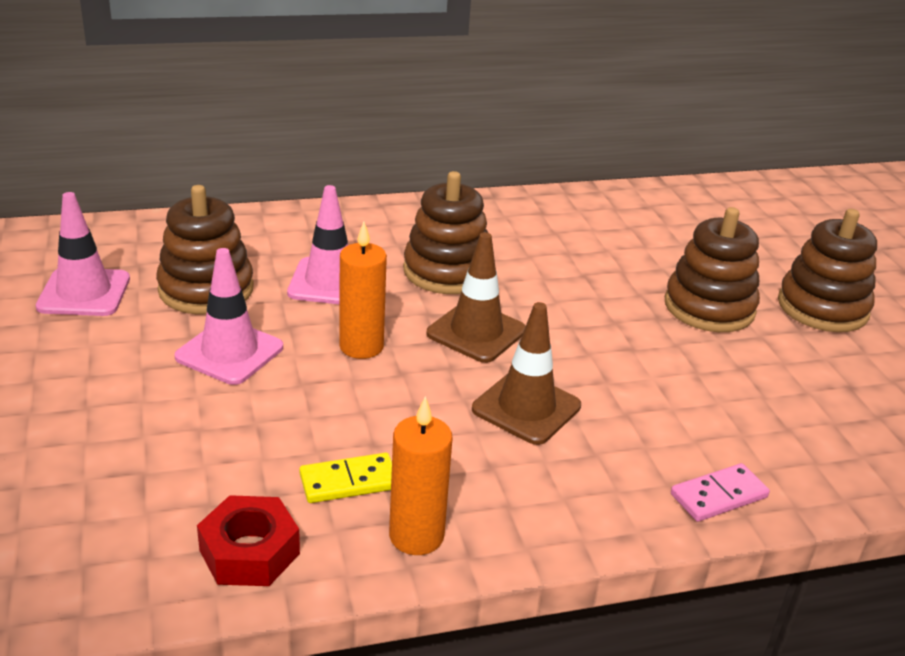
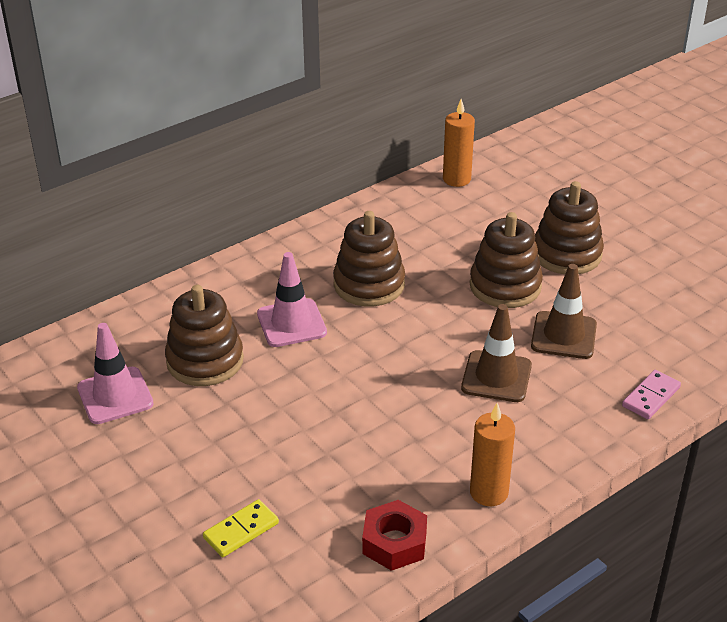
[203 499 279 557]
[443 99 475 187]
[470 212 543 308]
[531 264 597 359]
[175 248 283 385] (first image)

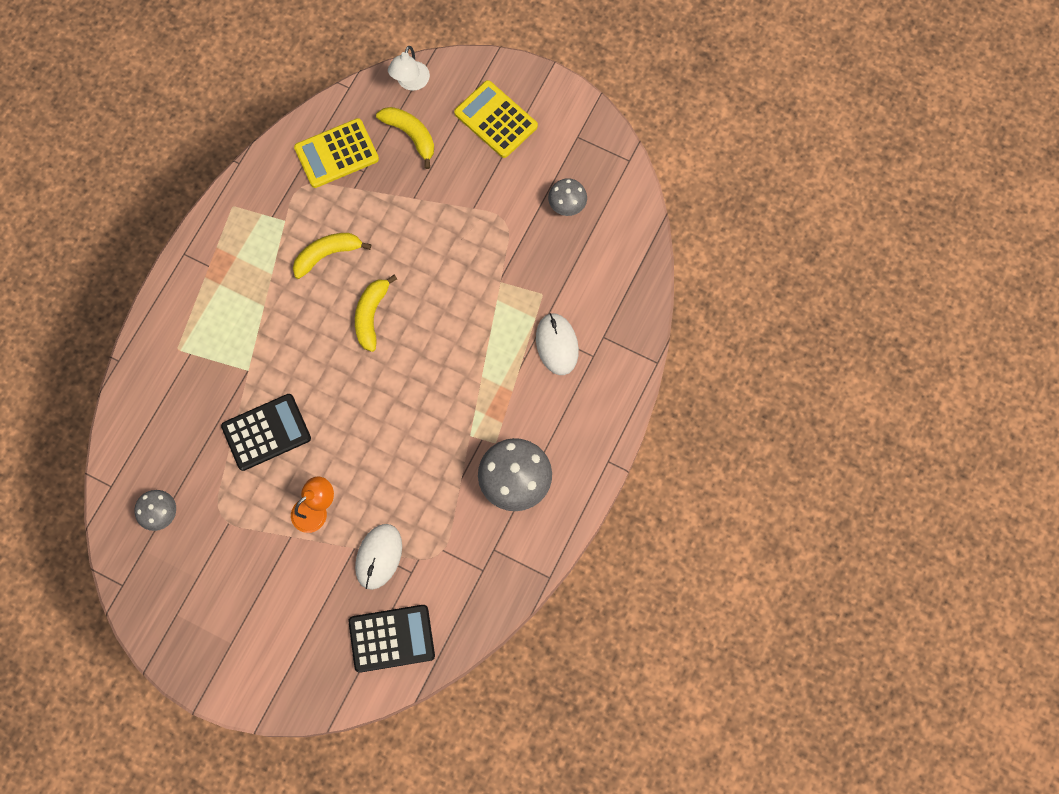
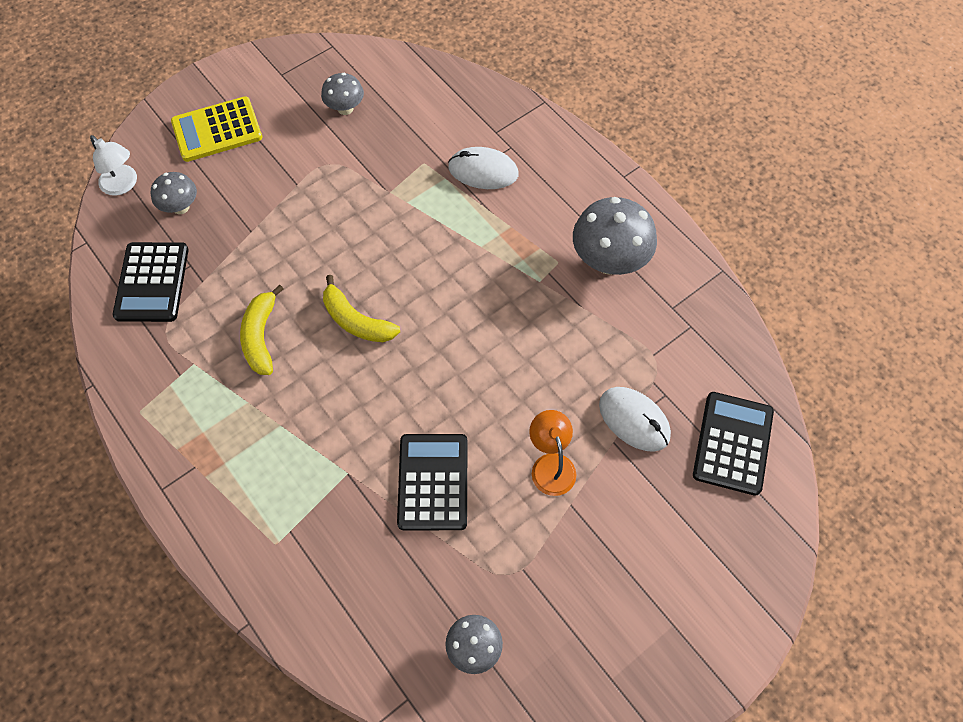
[113 242 189 322]
[151 172 197 214]

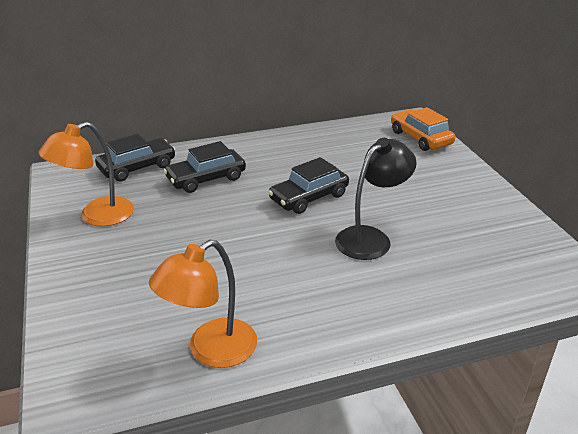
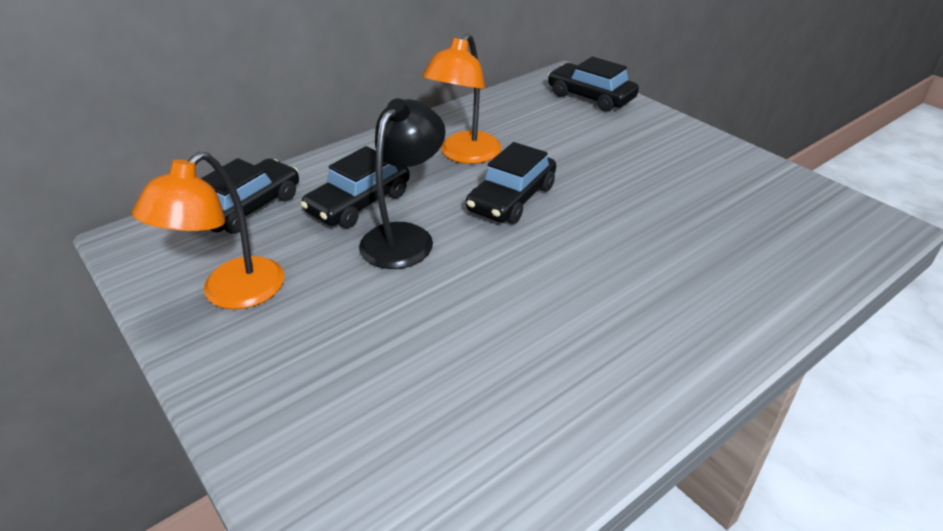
[359 98 446 269]
[422 33 501 164]
[548 57 639 112]

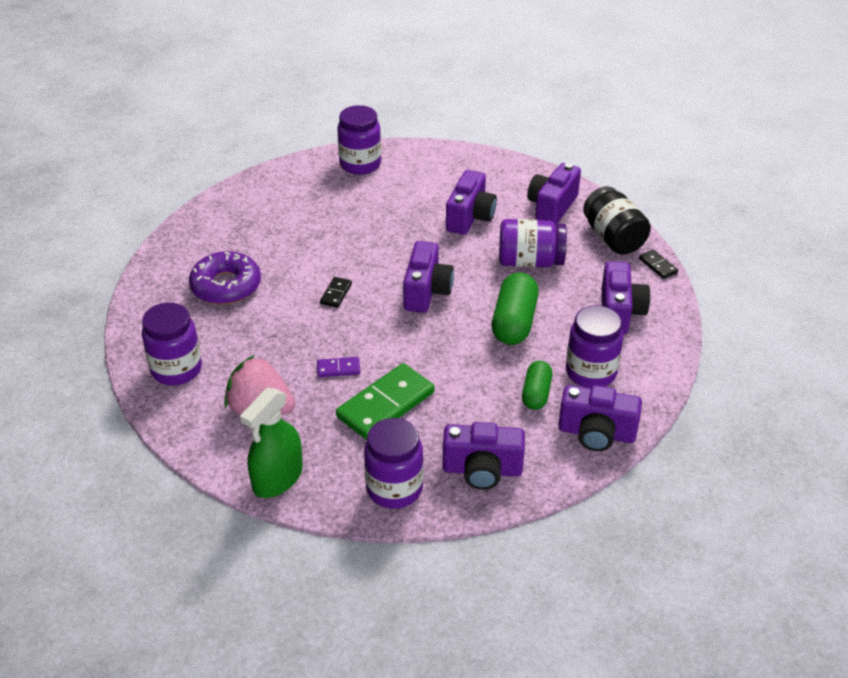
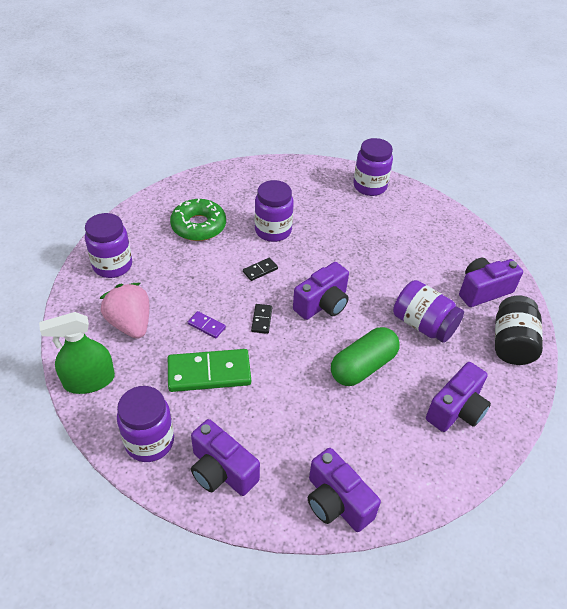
[170 199 226 241]
[251 304 272 334]
[255 180 294 242]
[446 170 497 235] (first image)
[522 361 552 410] (first image)

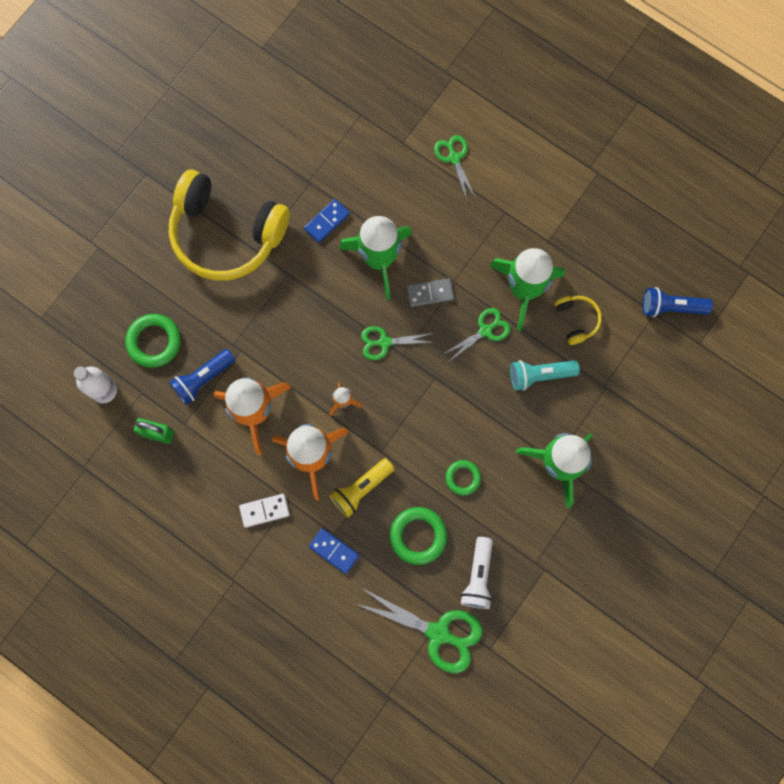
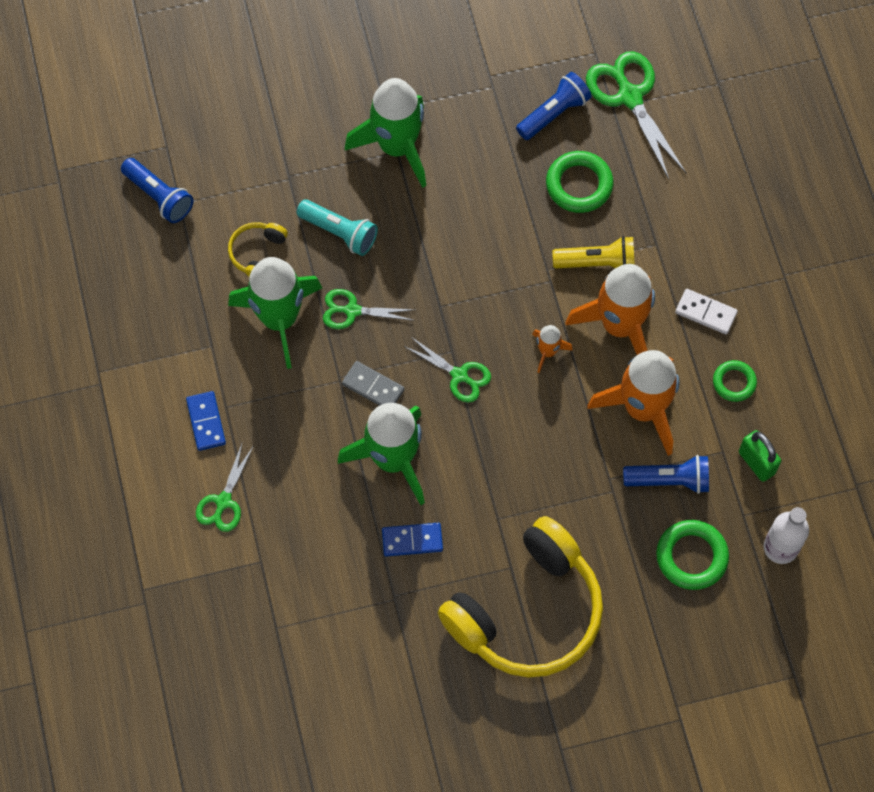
[186 391 226 451]
[438 516 603 678]
[516 72 592 140]
[713 360 757 402]

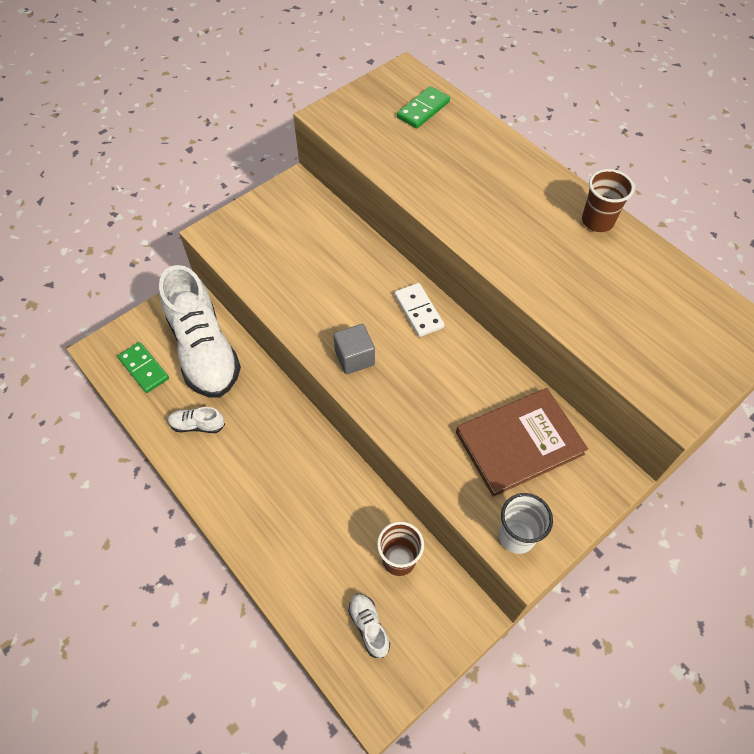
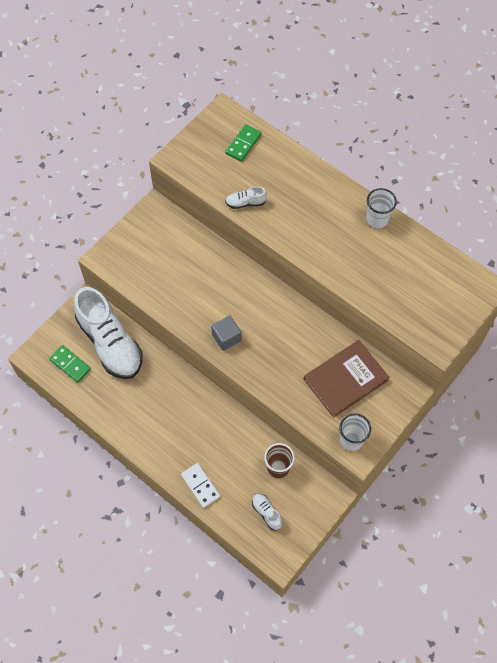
[181 463 220 508]
[225 187 267 209]
[366 188 397 228]

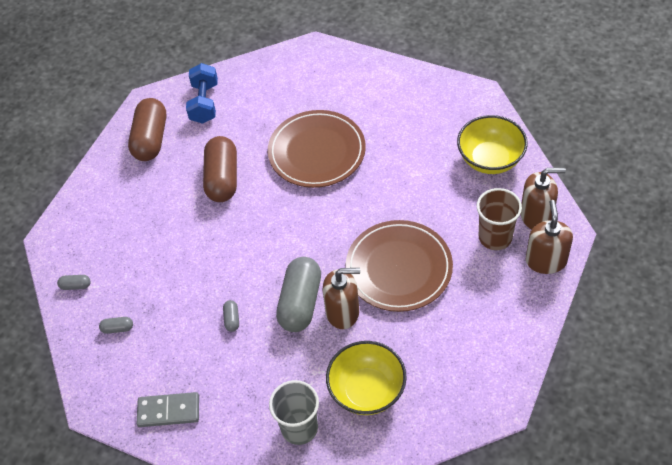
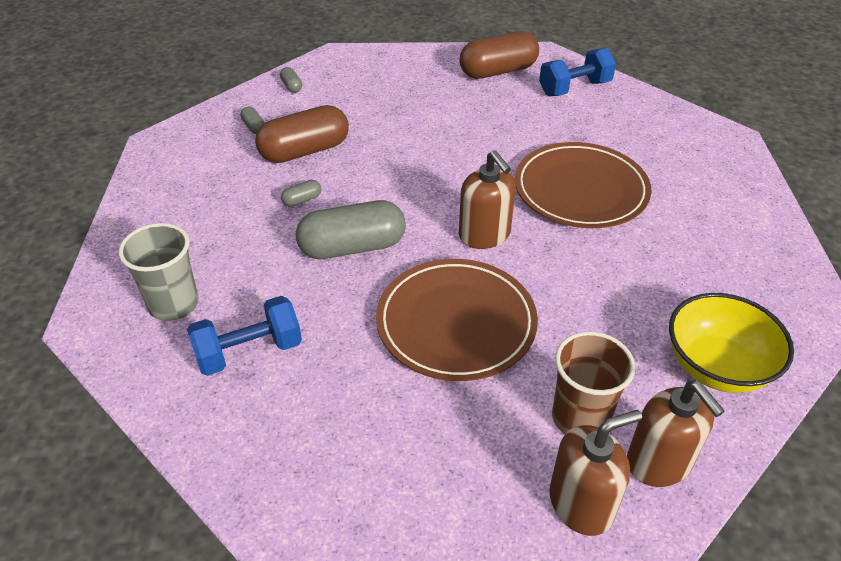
[187 296 302 376]
[255 105 349 163]
[459 150 516 249]
[137 392 199 427] (first image)

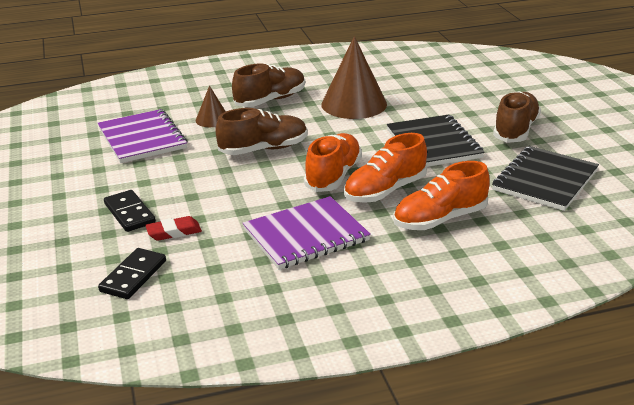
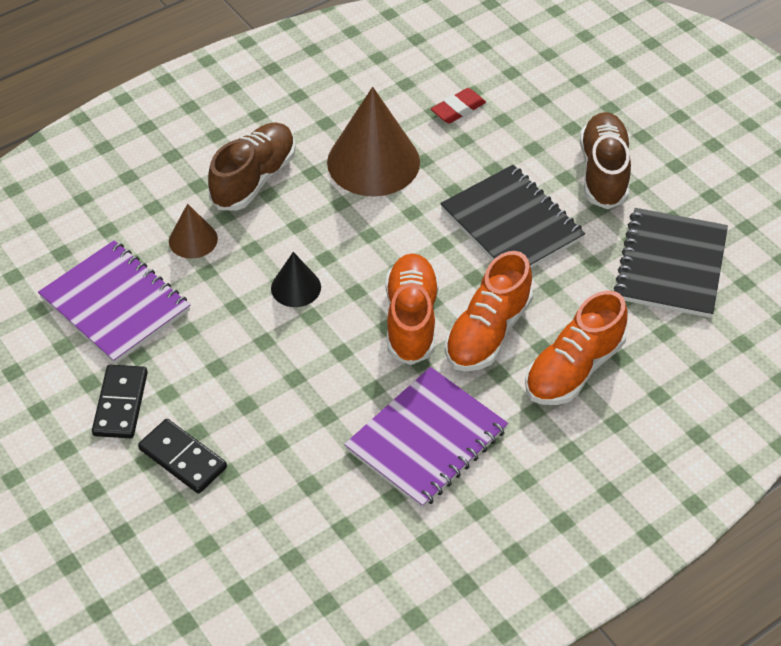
[92 365 148 438]
[271 252 321 307]
[431 88 486 124]

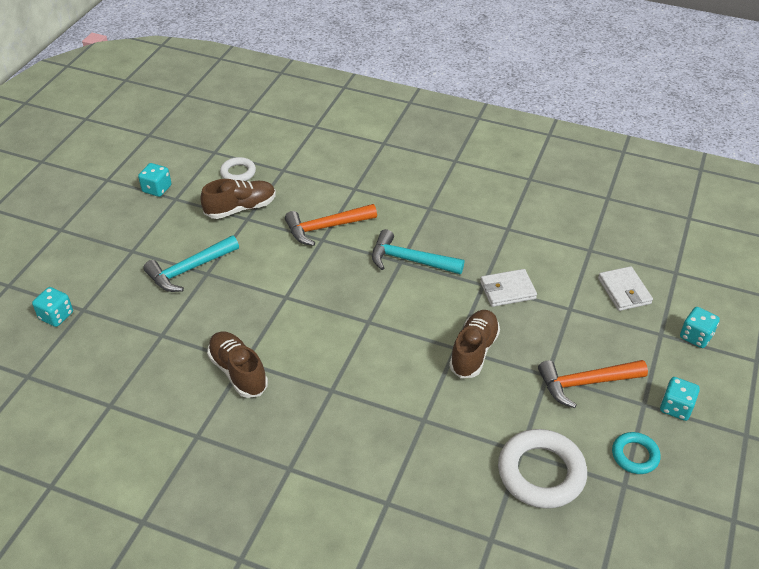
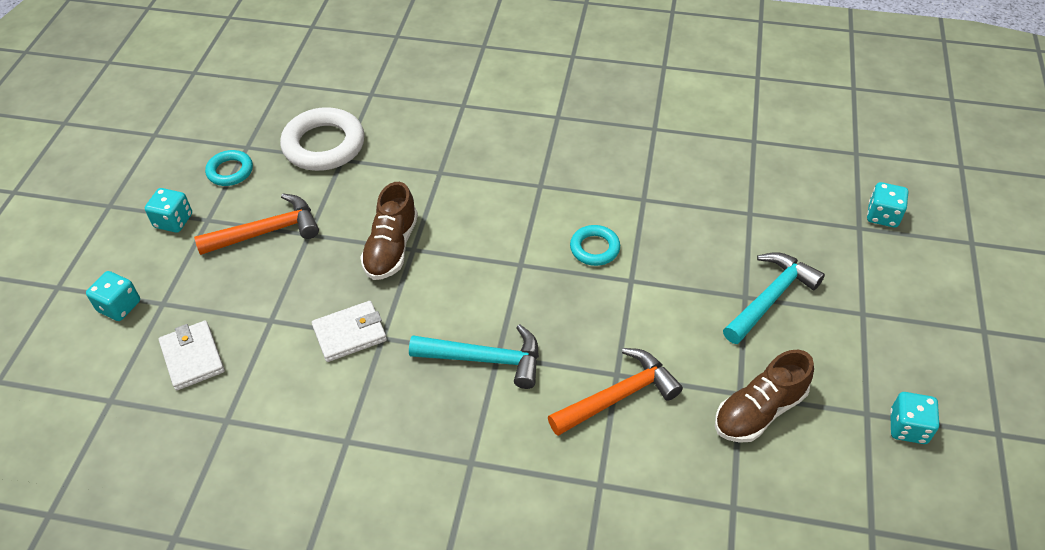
[570 225 620 266]
[207 331 268 398] (first image)
[220 157 256 181] (first image)

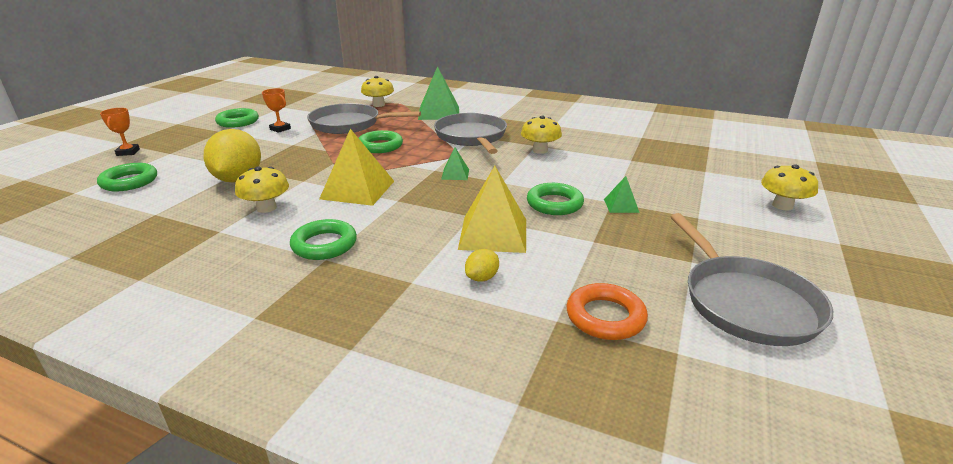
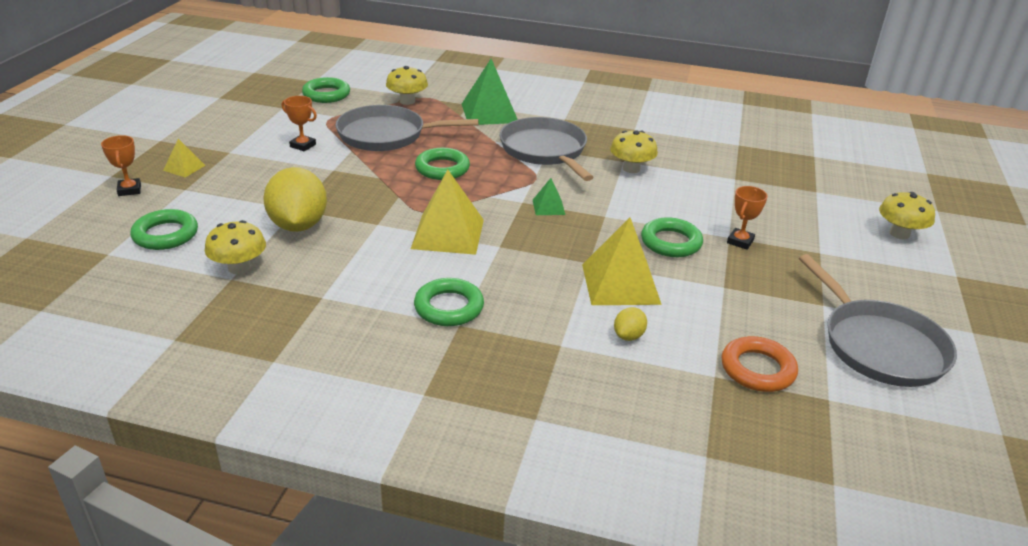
[163 139 205 177]
[205 220 266 274]
[302 77 350 103]
[727 186 768 250]

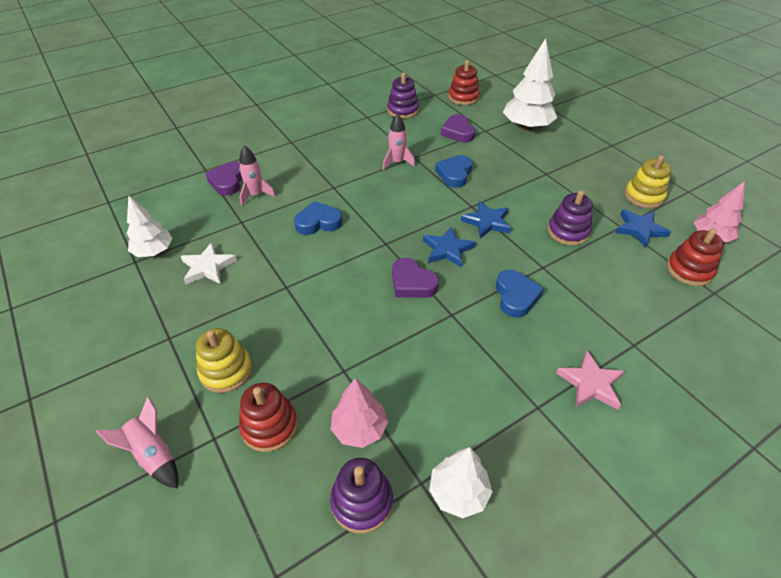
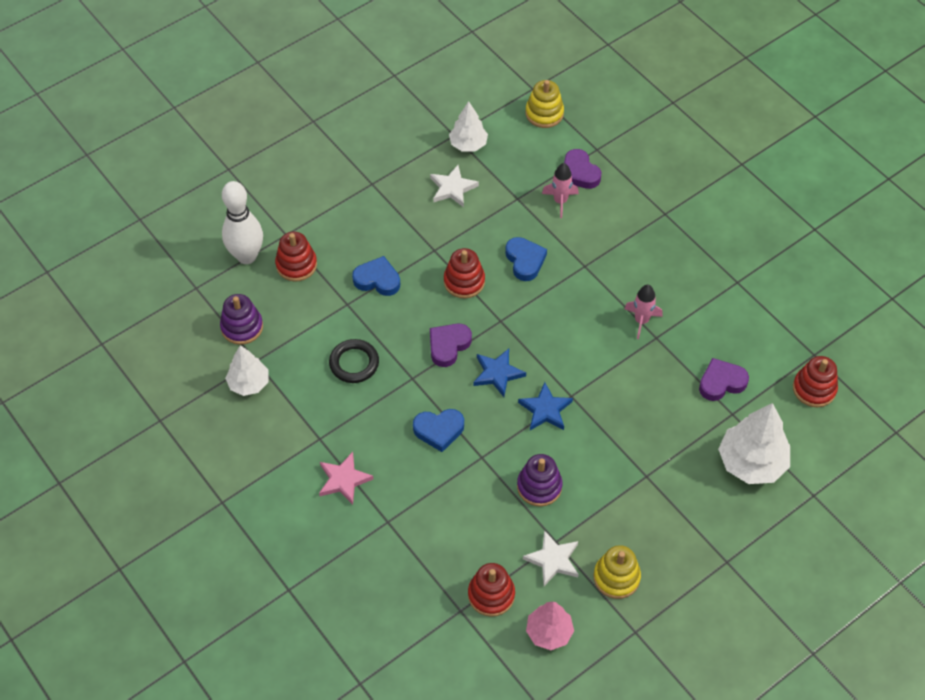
[222 181 263 264]
[329 339 379 383]
[352 256 400 296]
[444 248 485 298]
[523 530 579 586]
[525 80 564 128]
[564 149 601 189]
[96 396 178 489] (first image)
[331 378 388 448] (first image)
[387 73 419 119] (first image)

